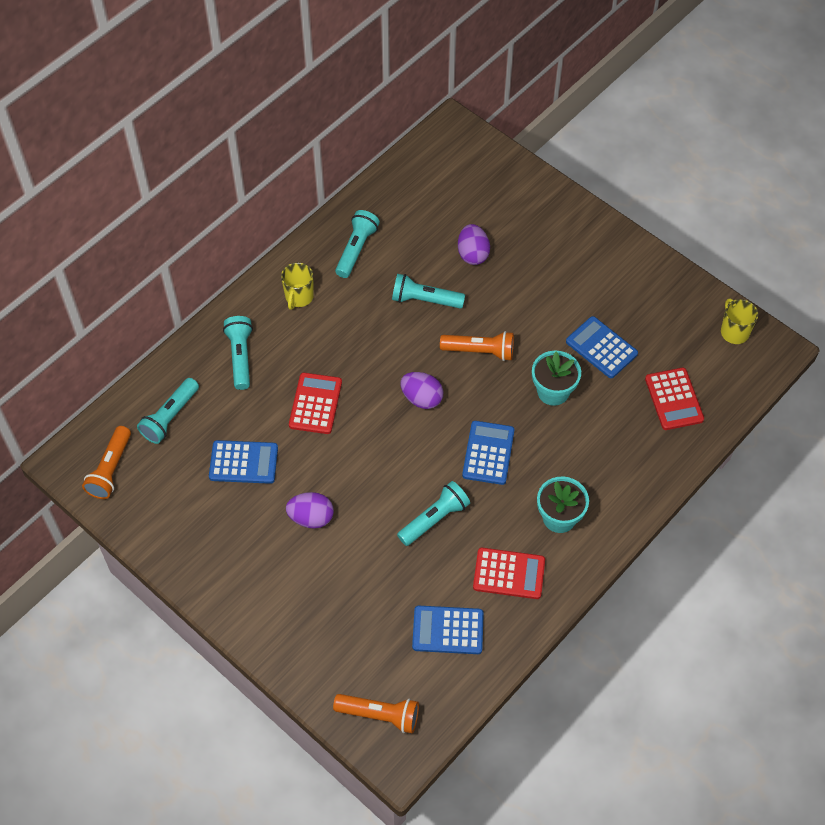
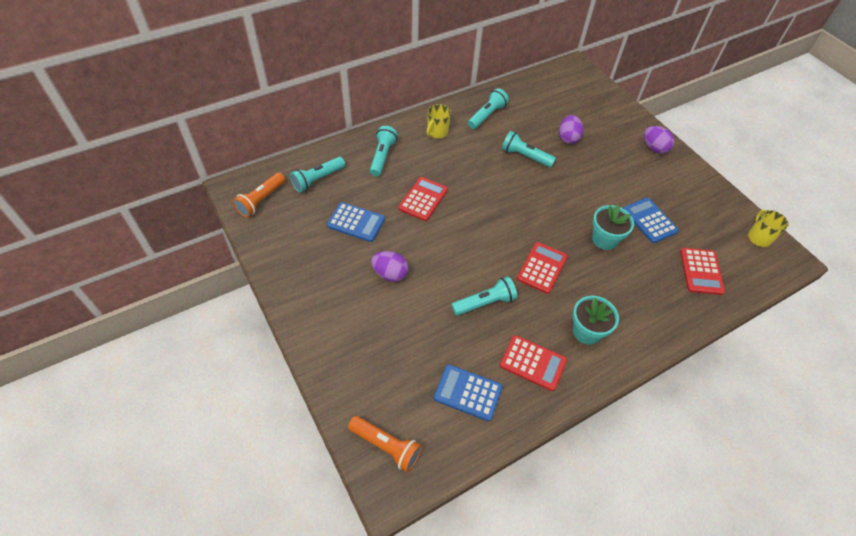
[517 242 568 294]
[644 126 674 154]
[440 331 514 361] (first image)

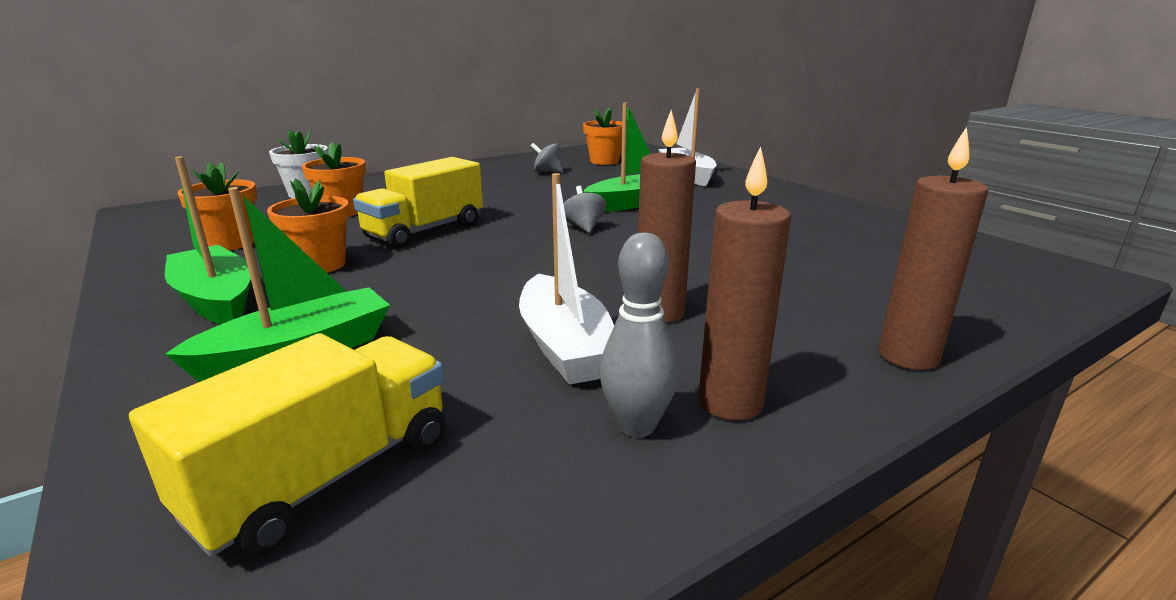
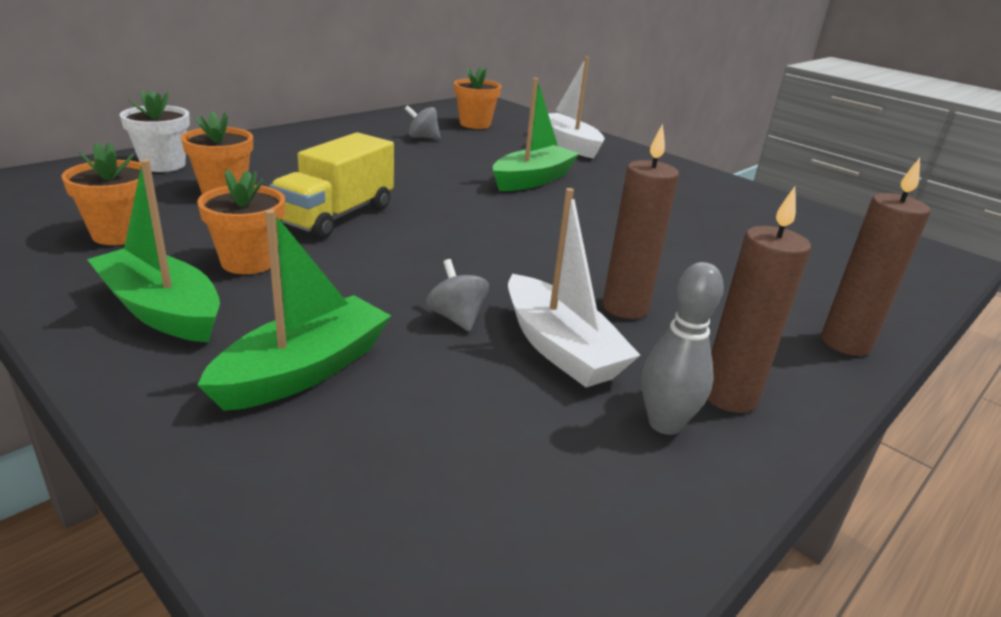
[426 259 489 332]
[129 333 446 557] (first image)

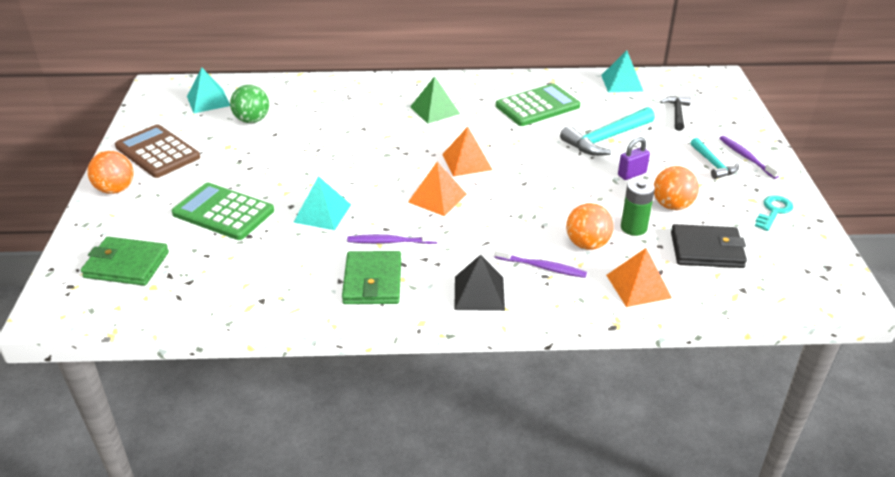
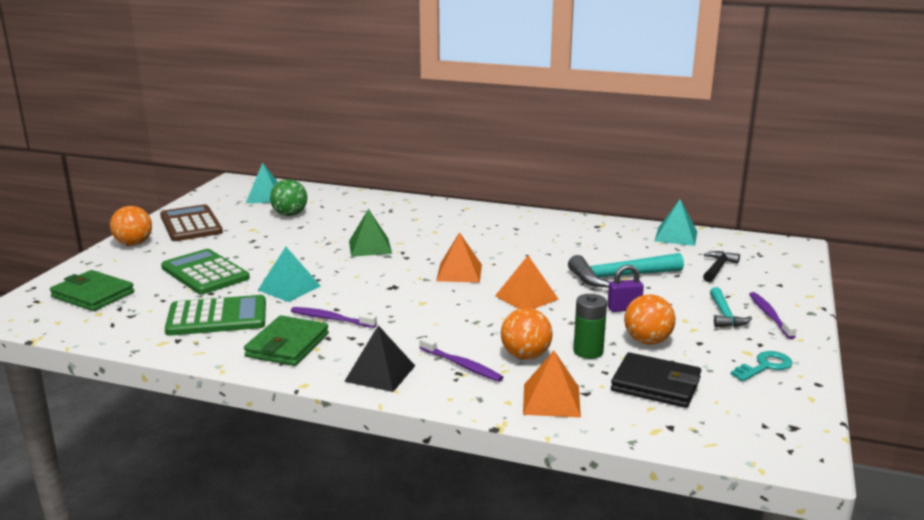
[165 295 266 336]
[349 209 392 257]
[495 256 559 309]

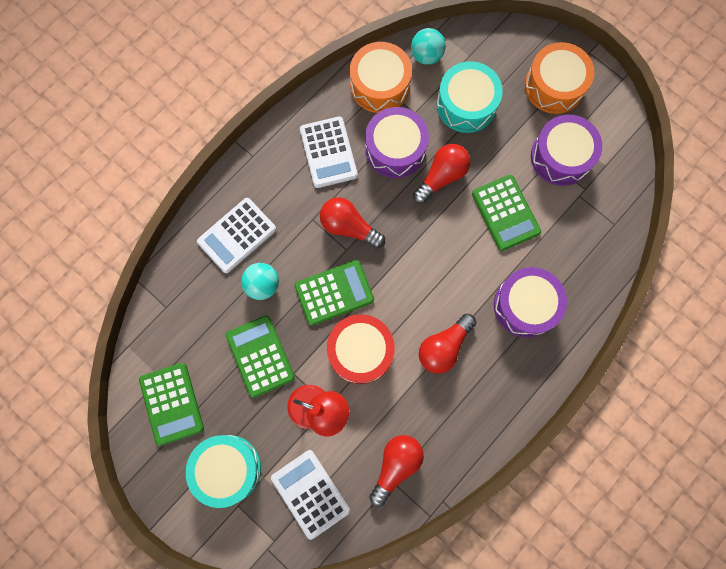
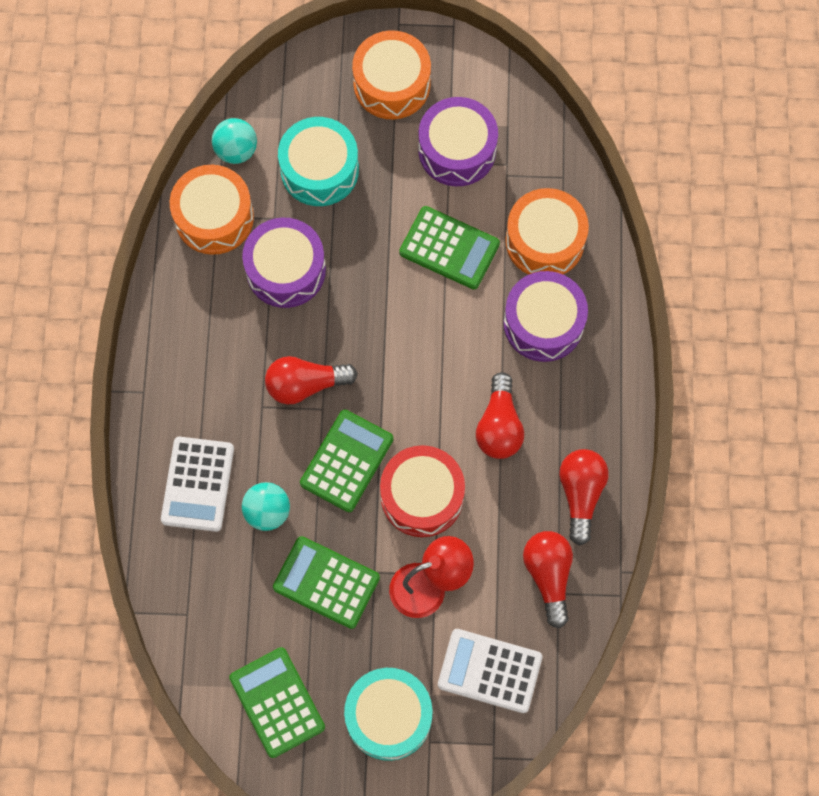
[229 647 325 758]
[505 188 589 275]
[559 449 608 546]
[300 116 358 188] (first image)

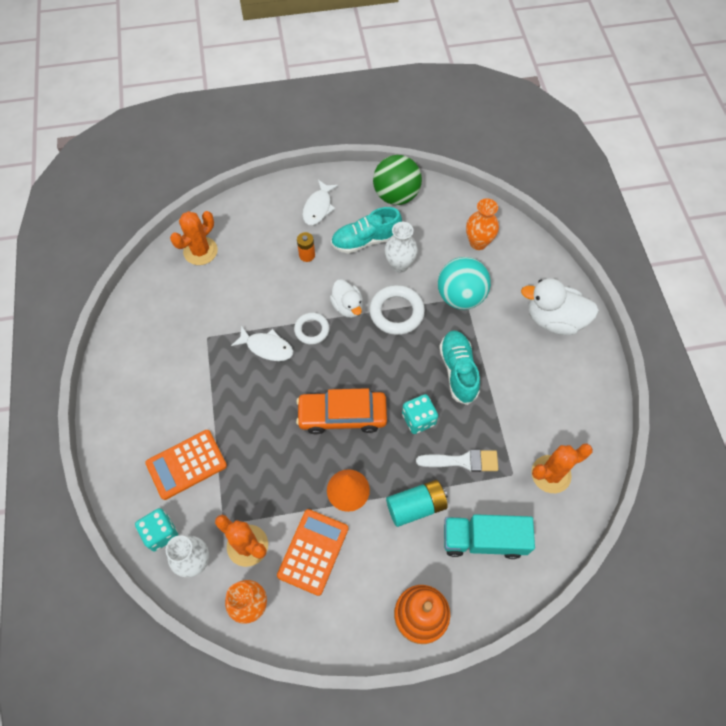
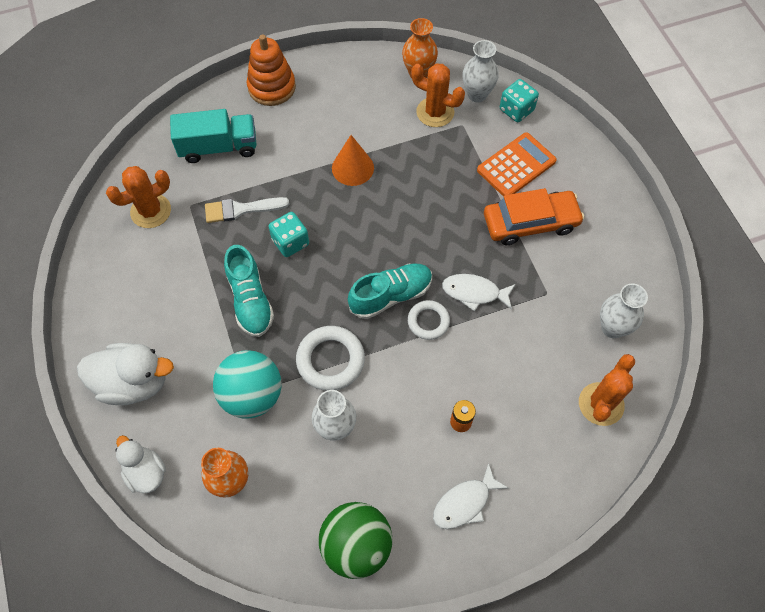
[115 435 166 493]
[348 264 432 319]
[433 463 509 529]
[484 188 584 245]
[600 284 648 338]
[277 509 348 596] (first image)
[386 480 448 527] (first image)

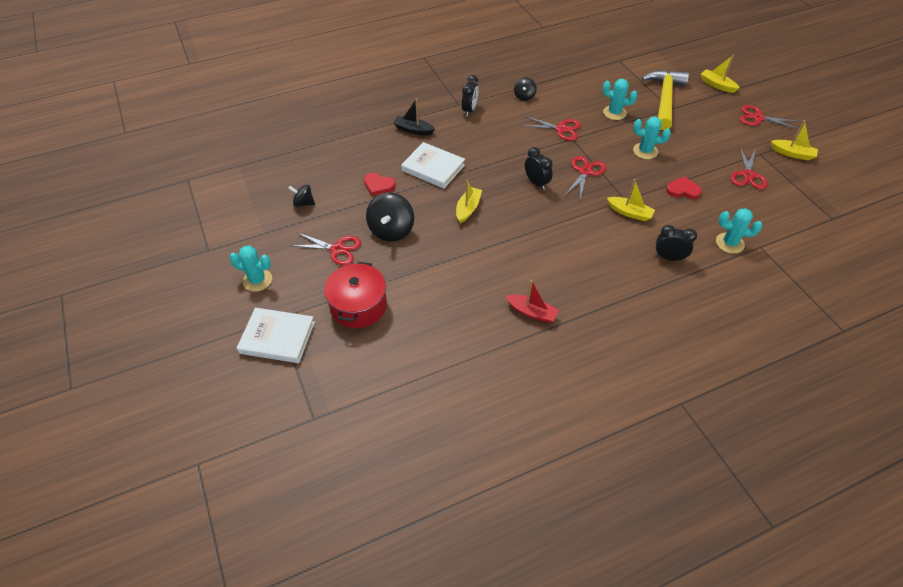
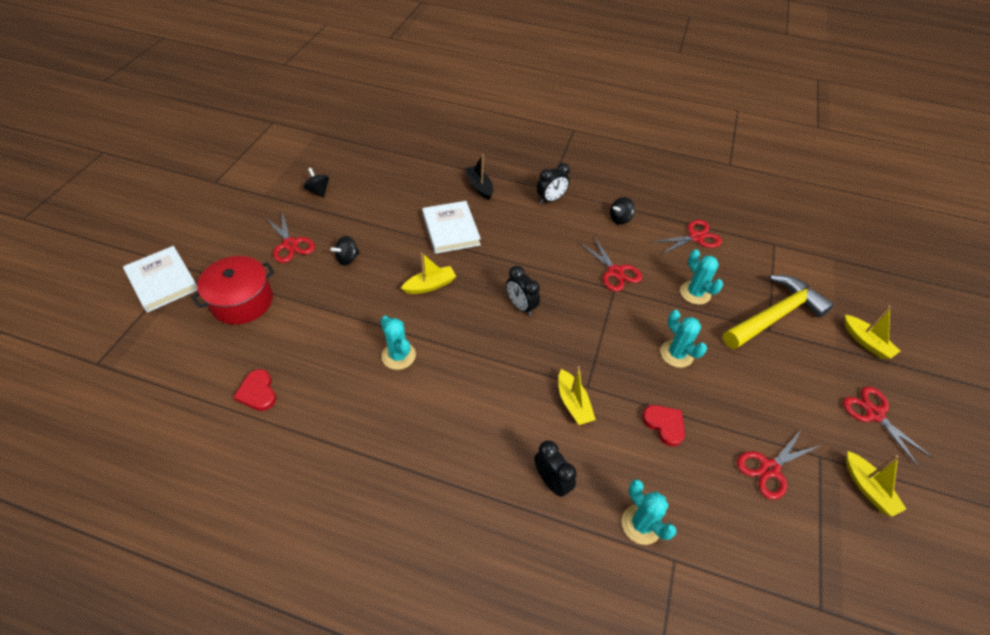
[233 369 276 411]
[330 236 360 266]
[380 316 416 370]
[506 266 540 316]
[652 220 722 255]
[845 305 900 359]
[506 280 559 323] (first image)

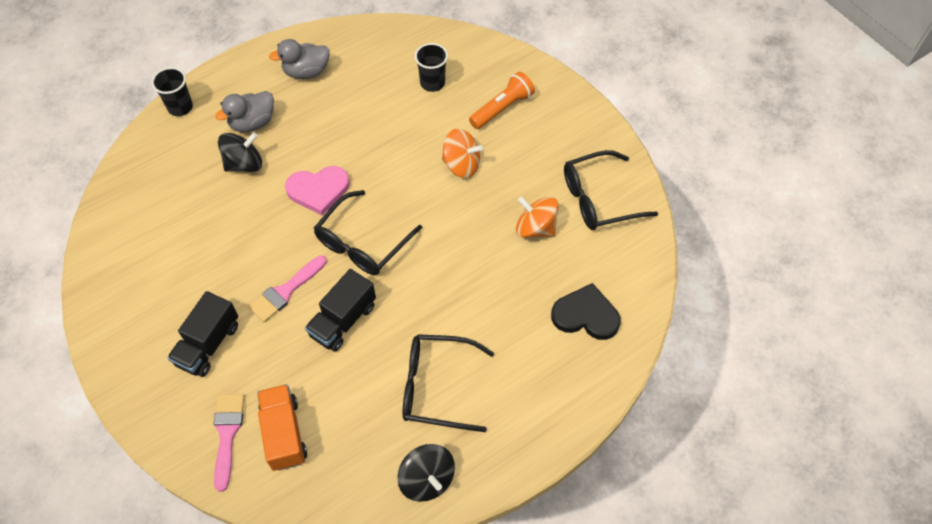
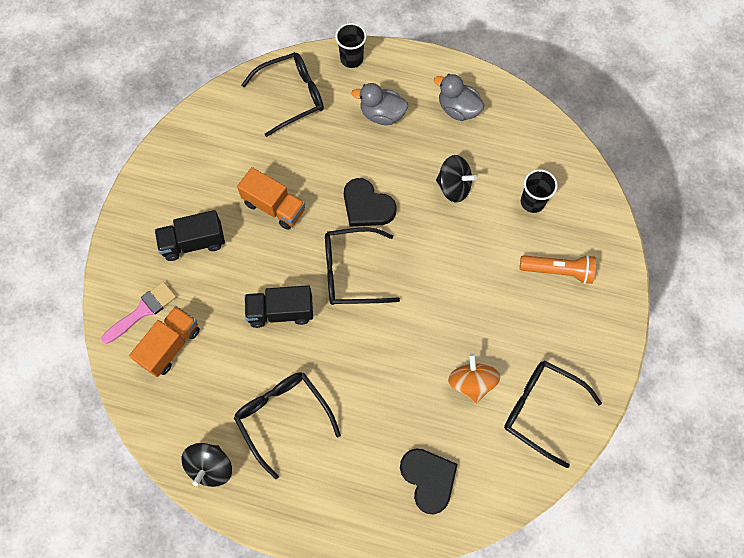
[237 167 305 230]
[241 52 324 137]
[344 178 397 226]
[436 155 477 203]
[249 256 327 322] (first image)
[442 128 483 178] (first image)

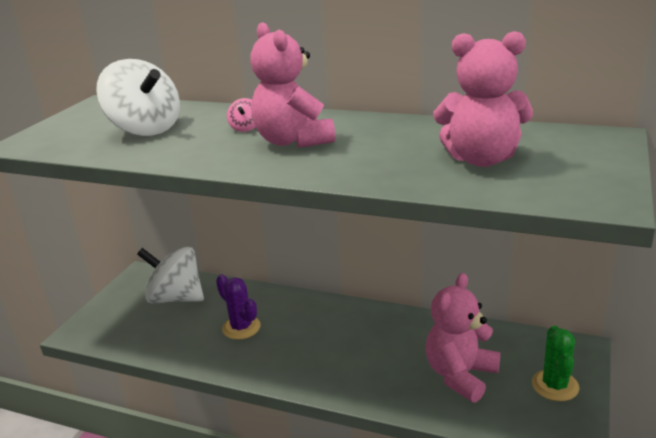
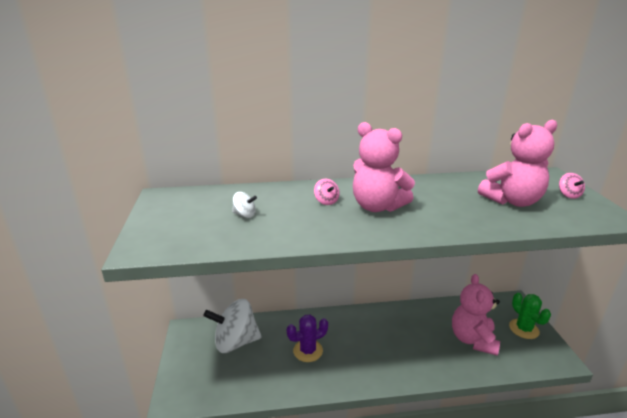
[232 192 257 218]
[287 315 328 362]
[559 173 585 199]

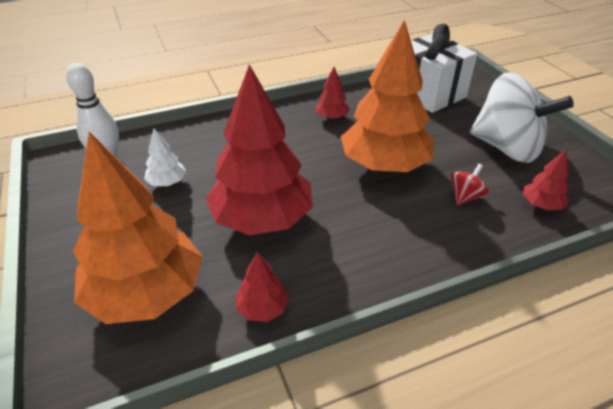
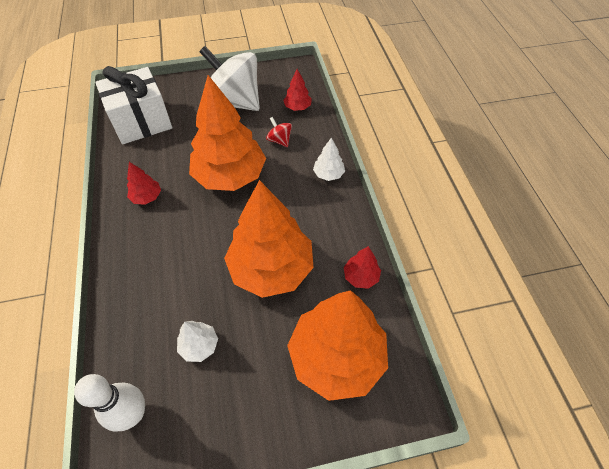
[199 46 260 111]
[224 180 314 298]
[313 138 345 181]

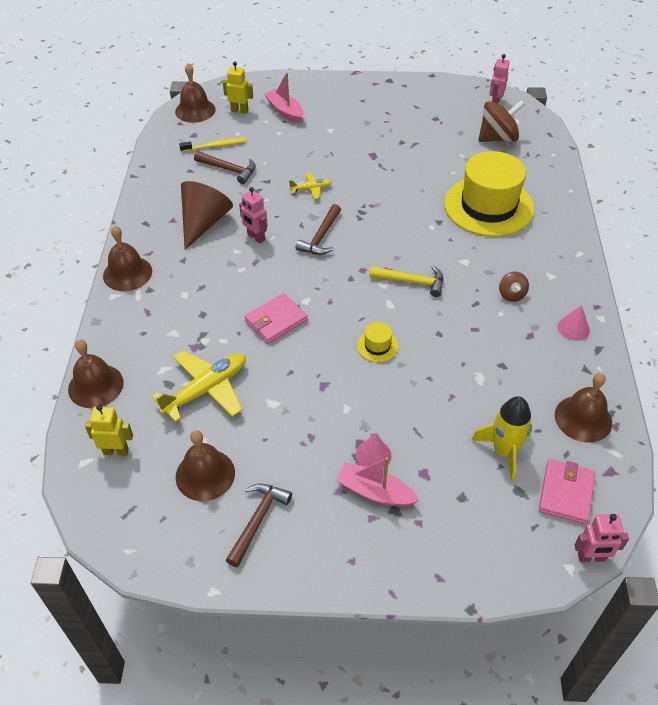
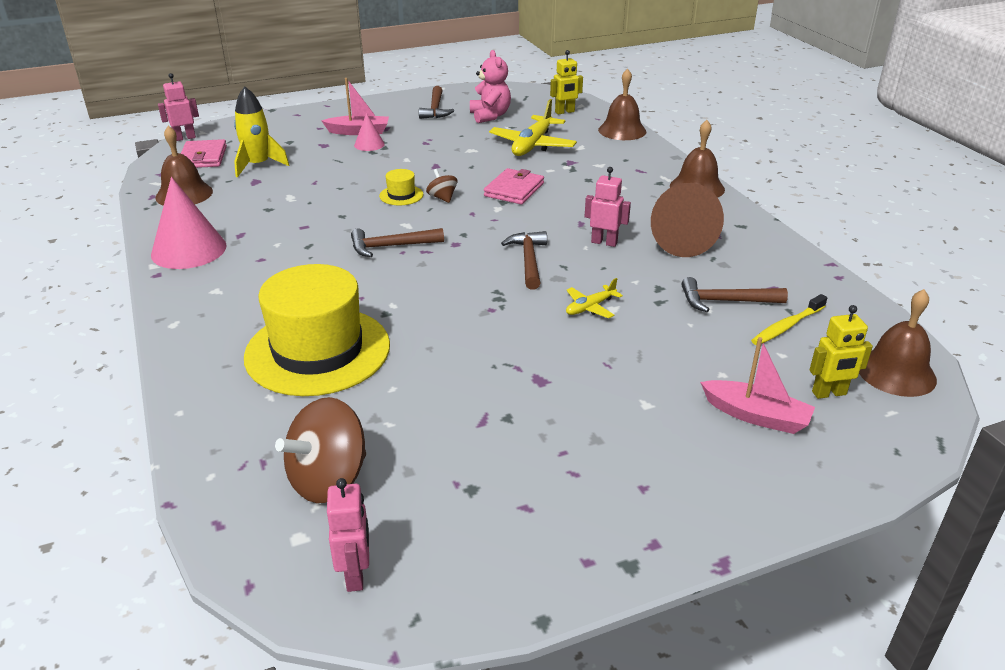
[151 177 227 269]
[351 228 444 257]
[426 169 458 203]
[470 50 511 123]

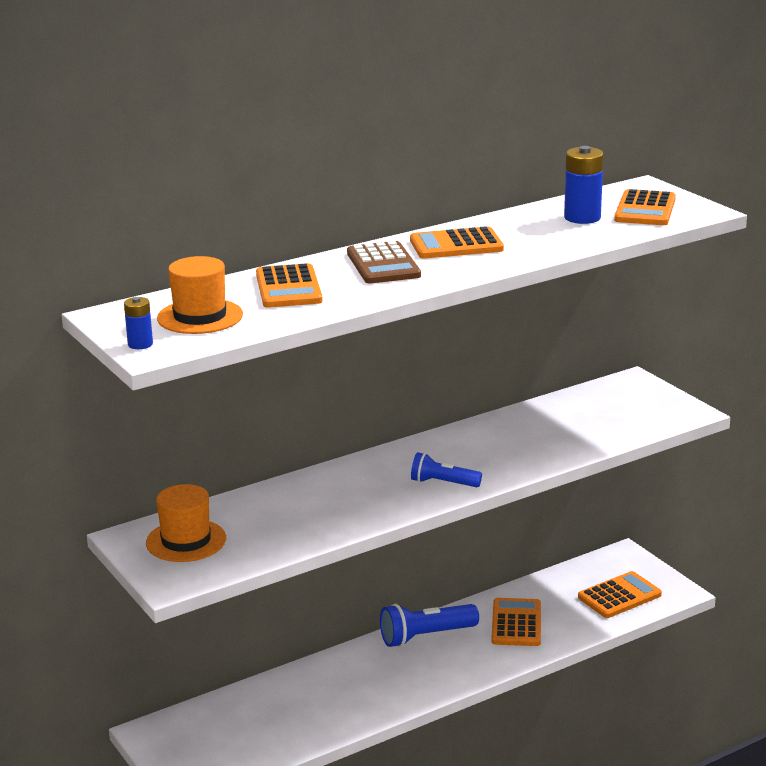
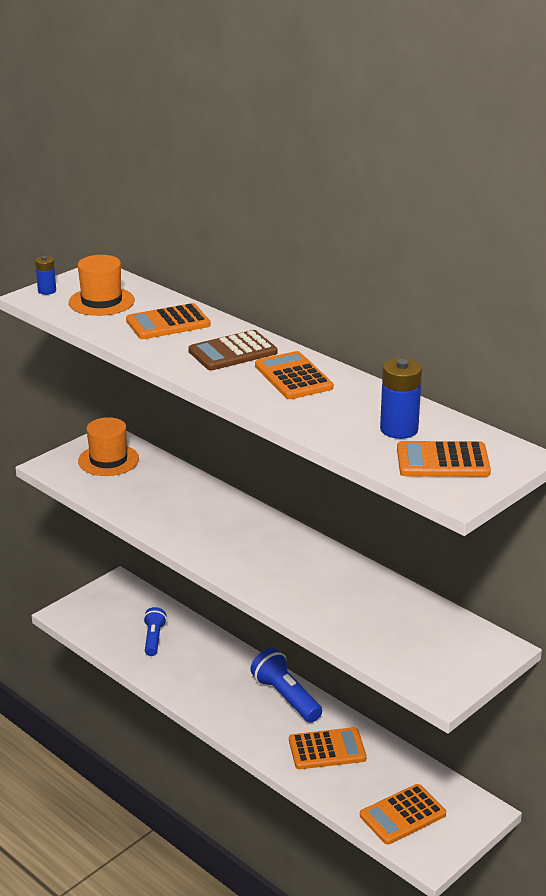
[143 607 167 656]
[360 784 446 845]

